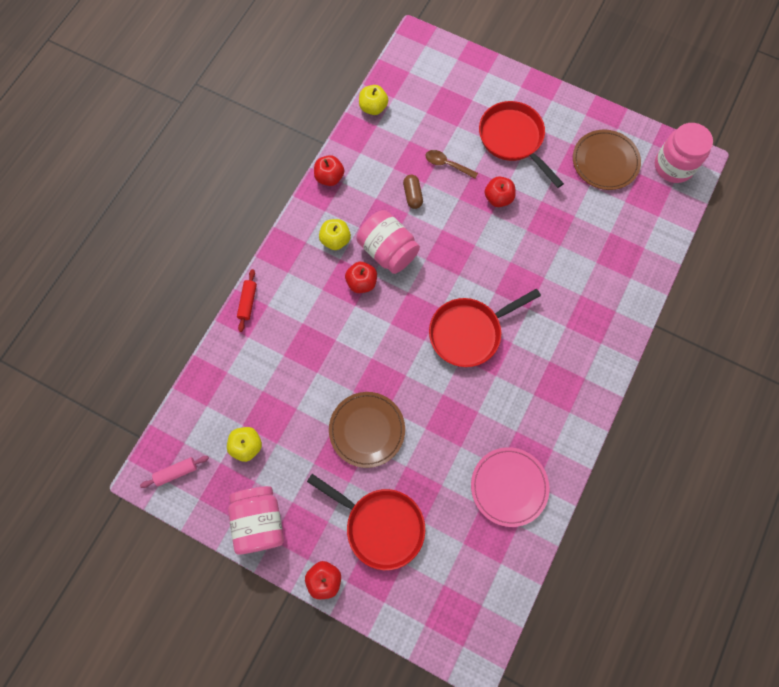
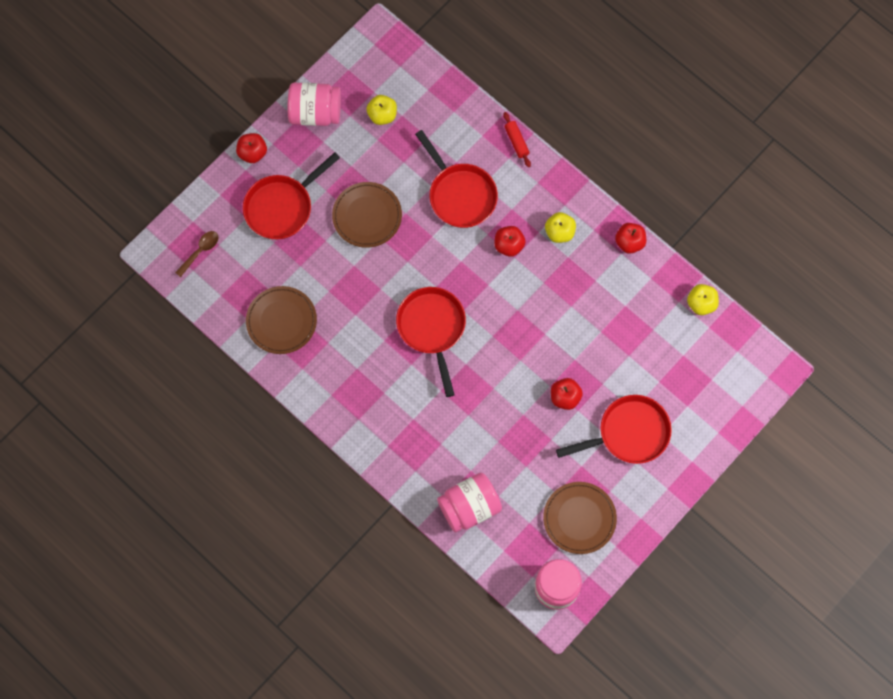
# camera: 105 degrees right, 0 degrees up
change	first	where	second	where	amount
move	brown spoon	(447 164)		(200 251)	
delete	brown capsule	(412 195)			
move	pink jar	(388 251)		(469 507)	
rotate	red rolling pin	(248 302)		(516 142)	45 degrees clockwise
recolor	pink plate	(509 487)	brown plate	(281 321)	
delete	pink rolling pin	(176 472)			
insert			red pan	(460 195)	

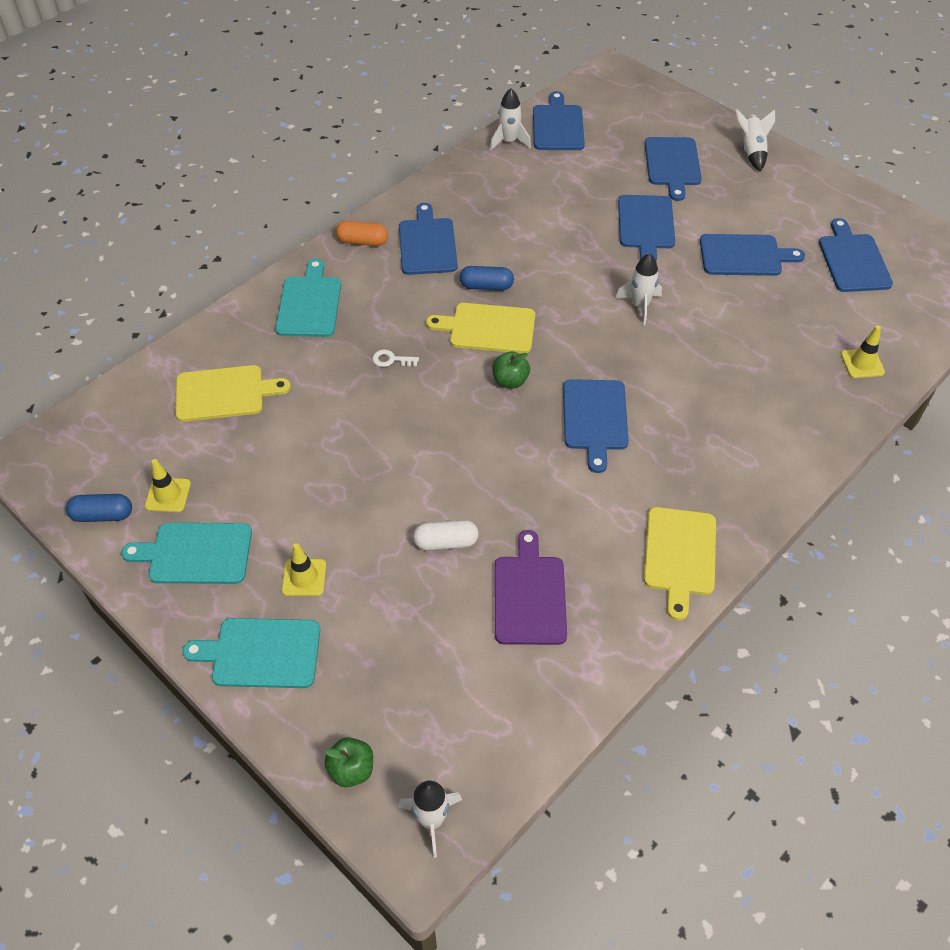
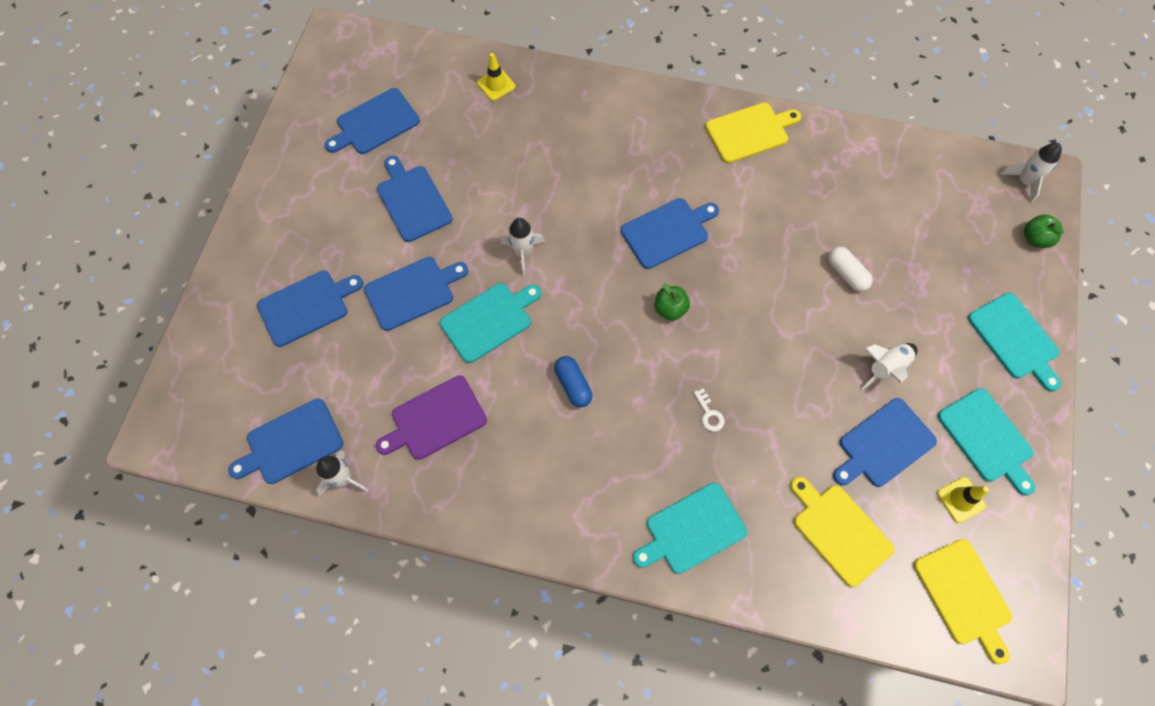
# camera: 120 degrees left, 15 degrees up
change	first	where	second	where	amount
move	white rocket	(751 152)		(886 367)	
move	blue cutting board	(427 244)		(884 445)	
delete	orange capsule	(363 242)			
move	yellow cutting board	(488 328)		(964 595)	
delete	blue capsule	(102 515)			
move	purple cutting board	(529 595)		(435 419)	
delete	yellow traffic cone	(304 577)			
insert			turquoise cutting board	(489 320)	

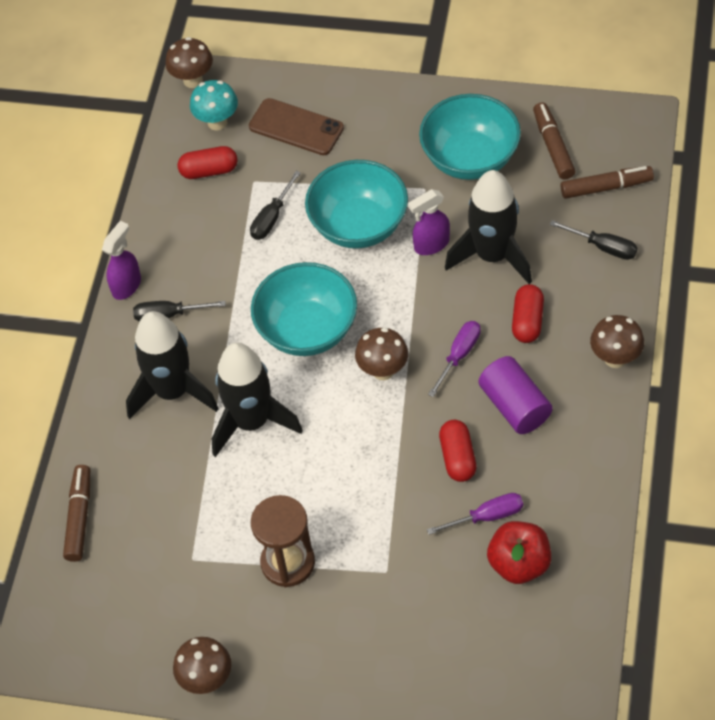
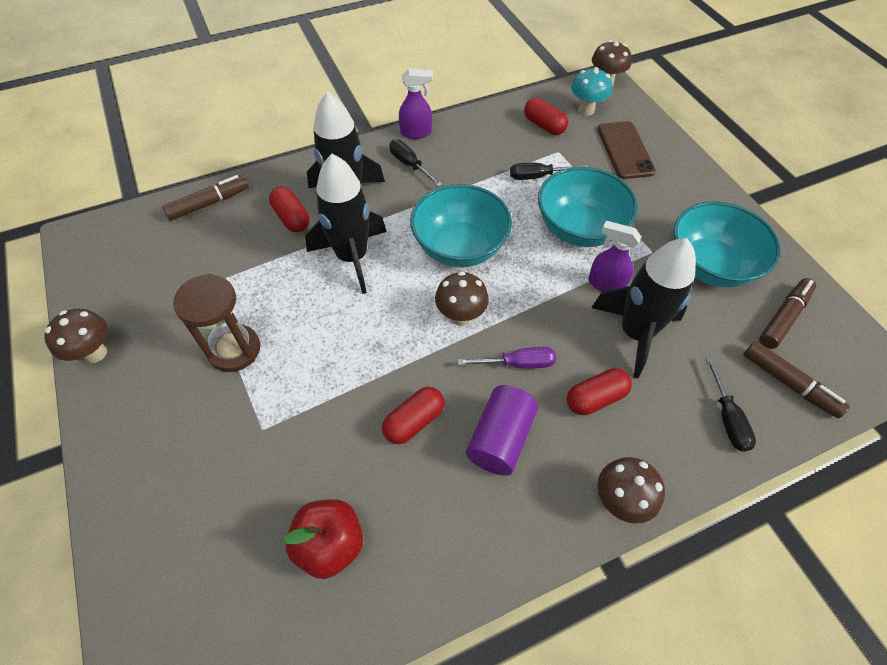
# camera: 50 degrees right, 0 degrees up
change	first	where	second	where	amount
delete	purple screwdriver	(487 516)			
insert			red capsule	(291 218)	

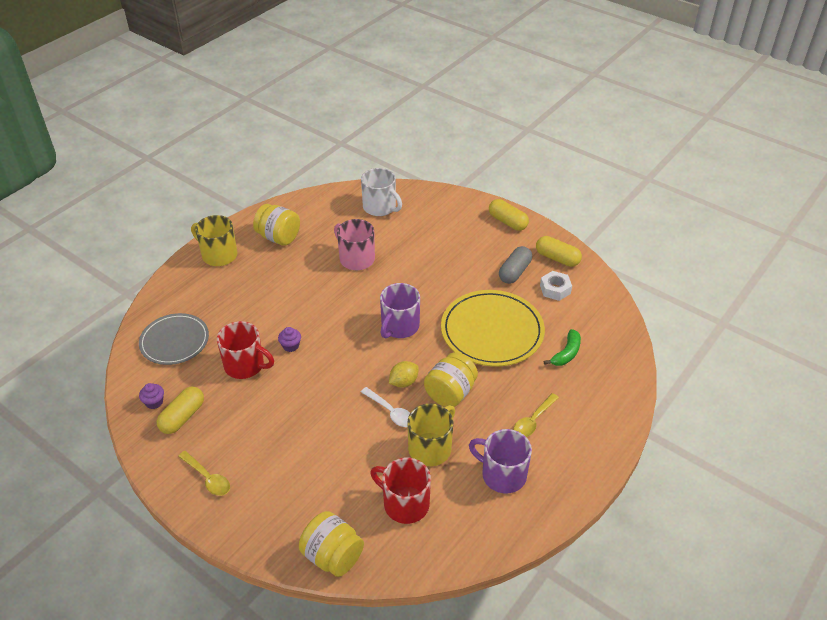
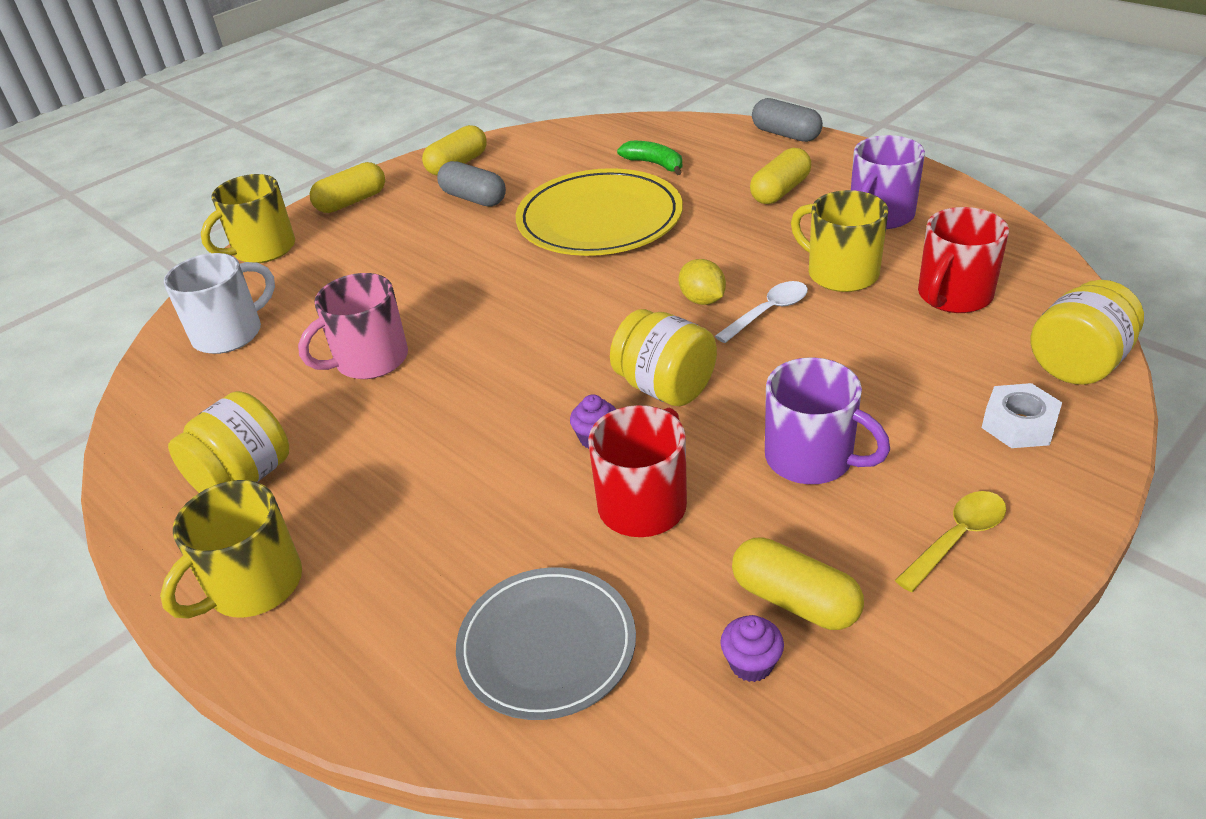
# camera: 80 degrees left, 5 degrees down
change	first	where	second	where	amount
move	white nut	(555 289)		(1018 424)	
move	purple mug	(399 326)		(811 458)	
move	yellow jar	(450 393)		(665 388)	
replace	yellow spoon	(533 421)	yellow capsule	(780 191)	
insert			grey capsule	(786 134)	
insert			yellow mug	(263 250)	

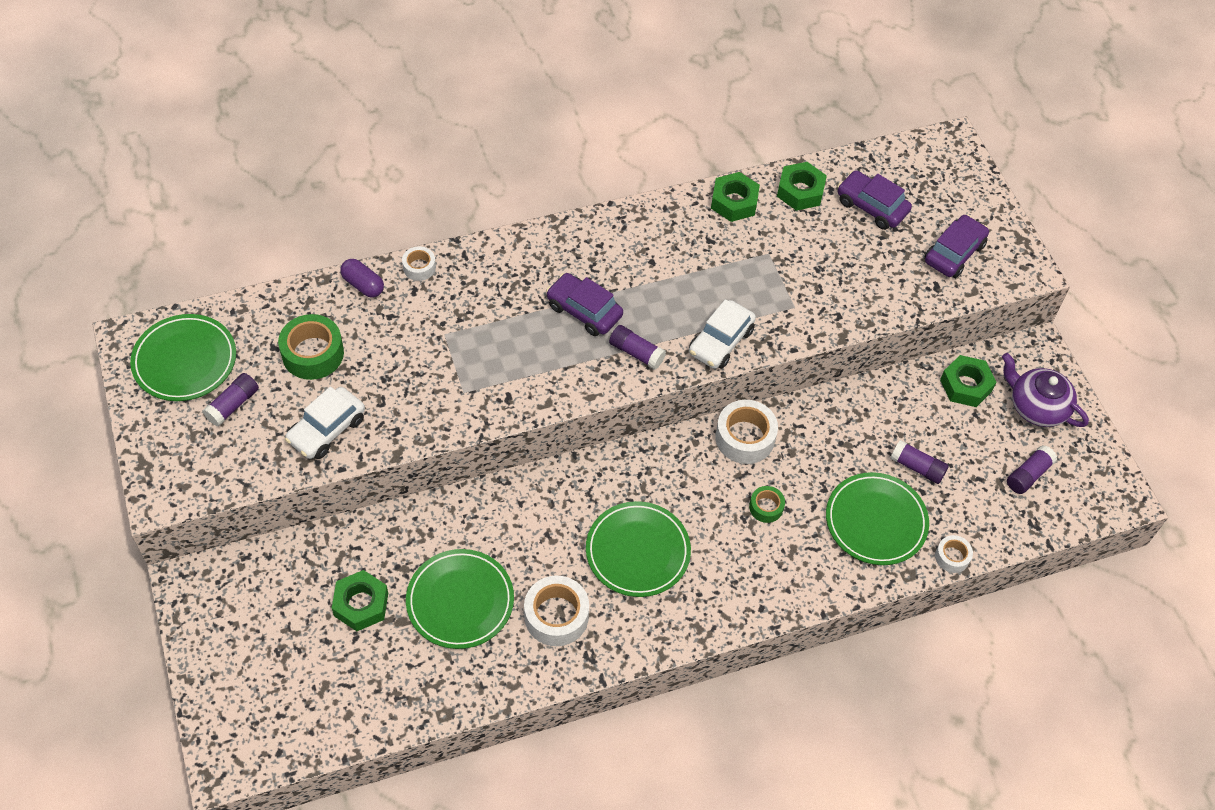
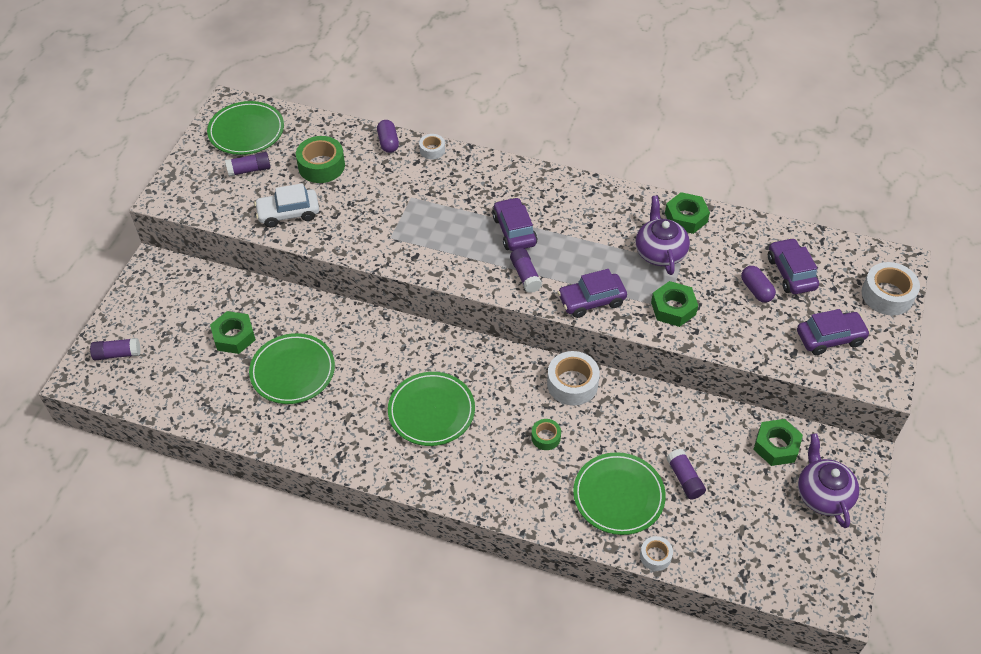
# camera: 40 degrees right, 5 degrees down
change	first	where	second	where	amount
move	green nut	(800 191)		(673 308)	
recolor	white car	(721 341)	purple car	(591 300)	
move	purple glue stick	(1028 475)		(117 354)	
move	white tape	(556 616)		(887 295)	
insert			purple teapot	(660 252)	
insert			purple capsule	(756 290)	

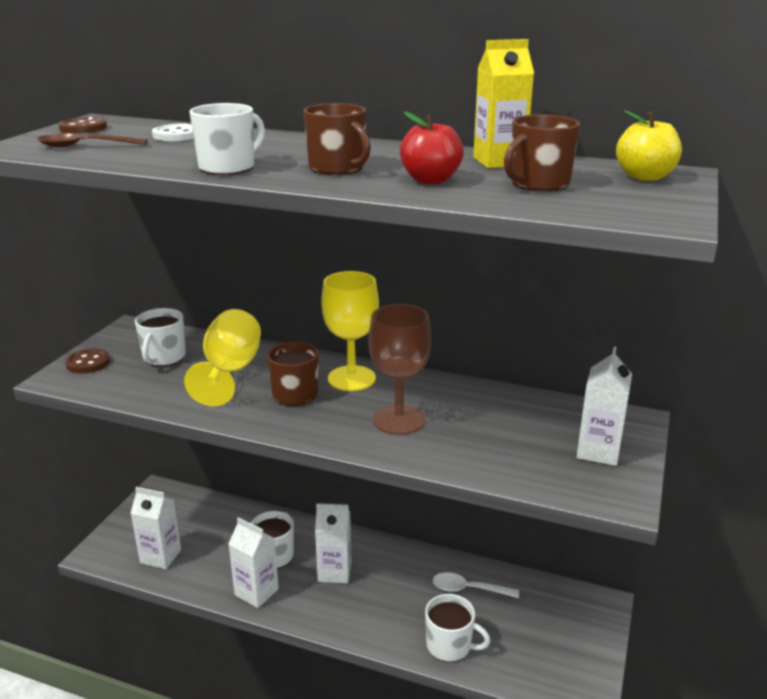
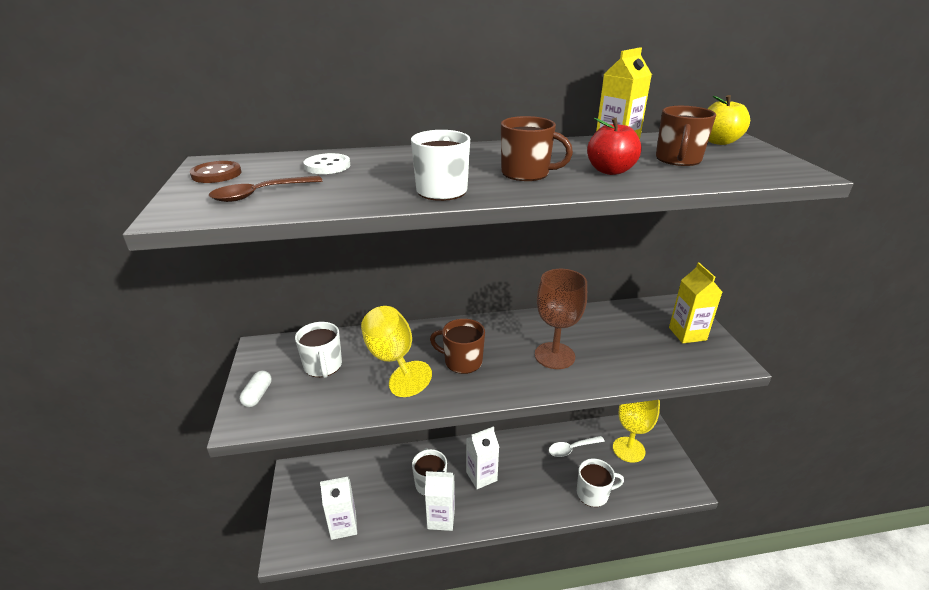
# camera: 30 degrees left, 5 degrees up
change	first	where	second	where	amount
move	yellow goblet	(351 378)		(628 449)	
recolor	white carton	(598 451)	yellow carton	(687 334)	
replace	brown button	(88 363)	white capsule	(258 395)	

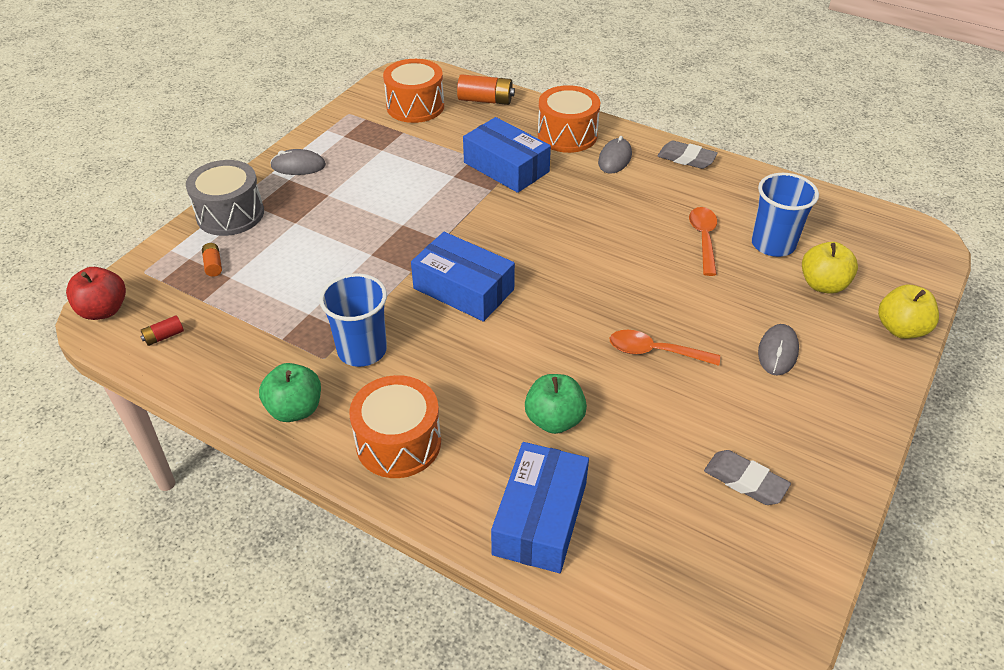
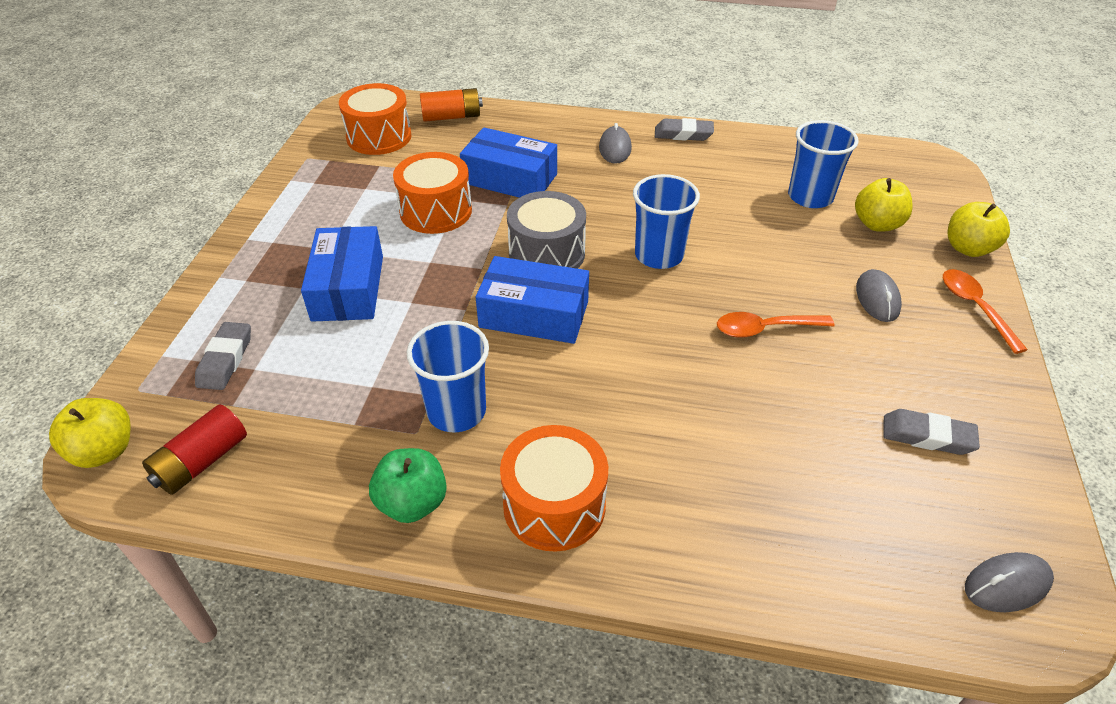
# camera: 20 degrees left, 0 degrees up
change	first	where	second	where	amount
move	orange drum	(567 135)		(436 211)	
move	grey mouse	(298 166)		(1007 584)	
move	grey drum	(230 214)		(547 253)	
move	orange spoon	(703 239)		(974 307)	
replace	orange battery	(213 265)	grey eraser	(226 360)	
recolor	red apple	(104 310)	yellow apple	(104 451)	
resize	red battery	(164 336)		(202 462)	x1.88
delete	green apple	(554 420)			
move	blue box	(540 518)		(348 288)	
insert			blue cup	(659 255)	

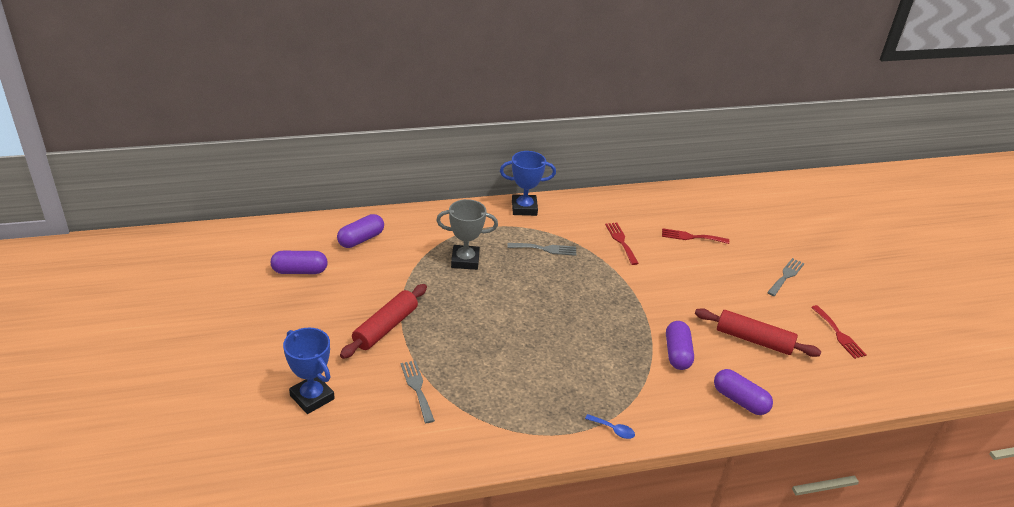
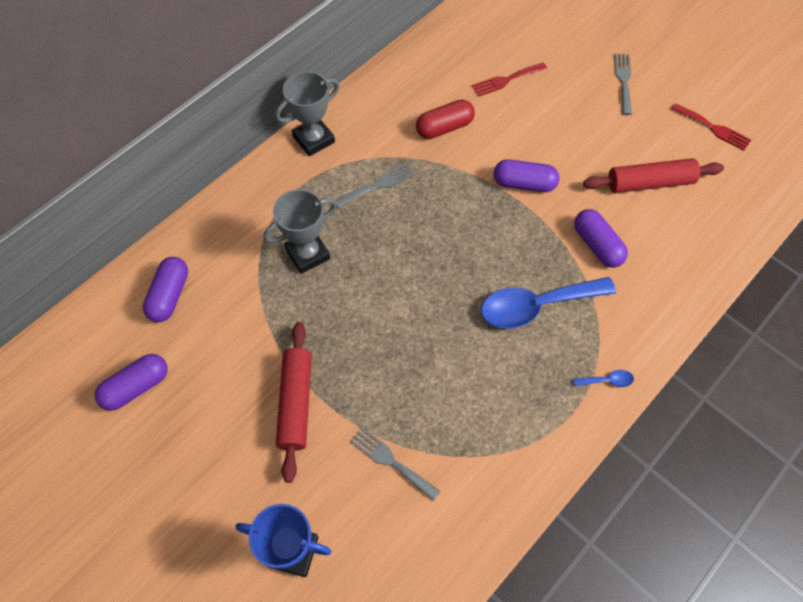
# camera: 30 degrees left, 25 degrees up
change	first	where	second	where	amount
recolor	blue trophy	(524 208)	grey trophy	(314 139)	
replace	red fork	(621 241)	red capsule	(444 127)	
move	purple capsule	(740 400)		(524 183)	
insert			blue spoon	(536 306)	

